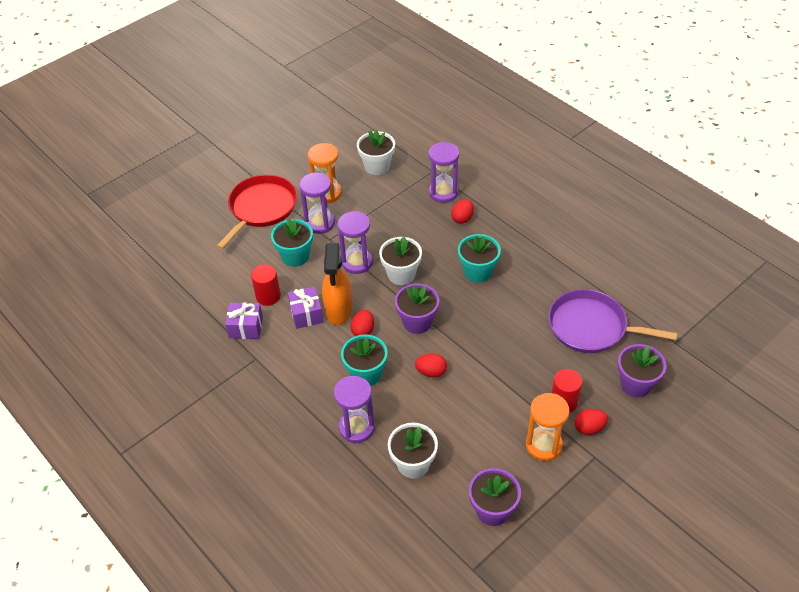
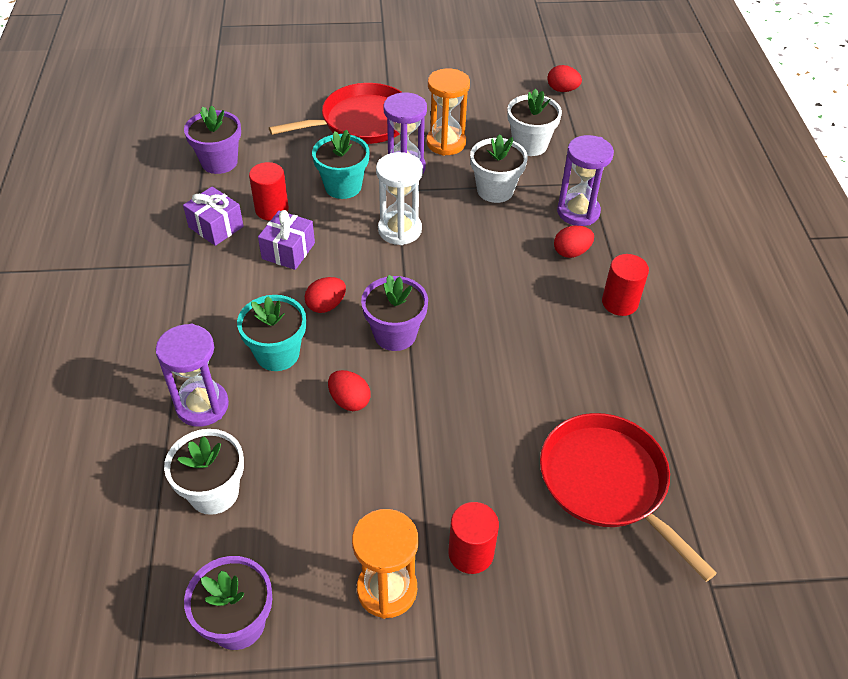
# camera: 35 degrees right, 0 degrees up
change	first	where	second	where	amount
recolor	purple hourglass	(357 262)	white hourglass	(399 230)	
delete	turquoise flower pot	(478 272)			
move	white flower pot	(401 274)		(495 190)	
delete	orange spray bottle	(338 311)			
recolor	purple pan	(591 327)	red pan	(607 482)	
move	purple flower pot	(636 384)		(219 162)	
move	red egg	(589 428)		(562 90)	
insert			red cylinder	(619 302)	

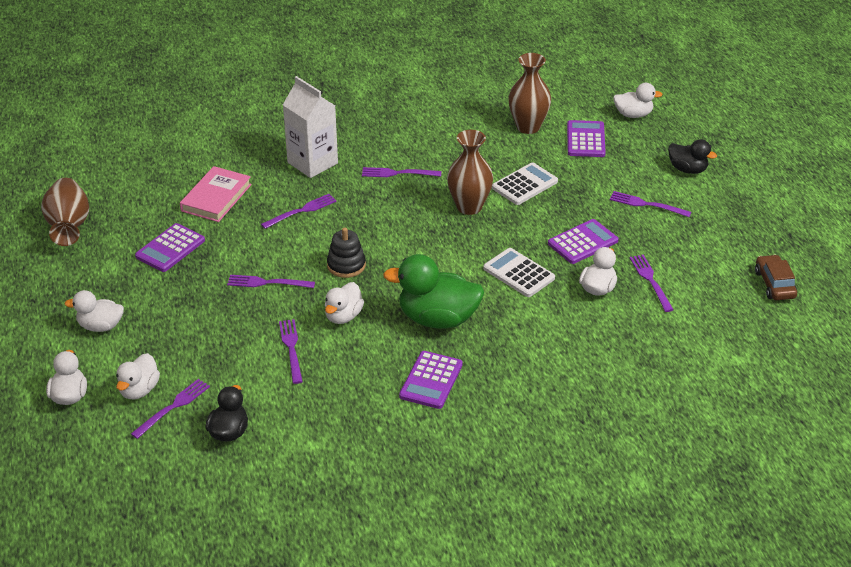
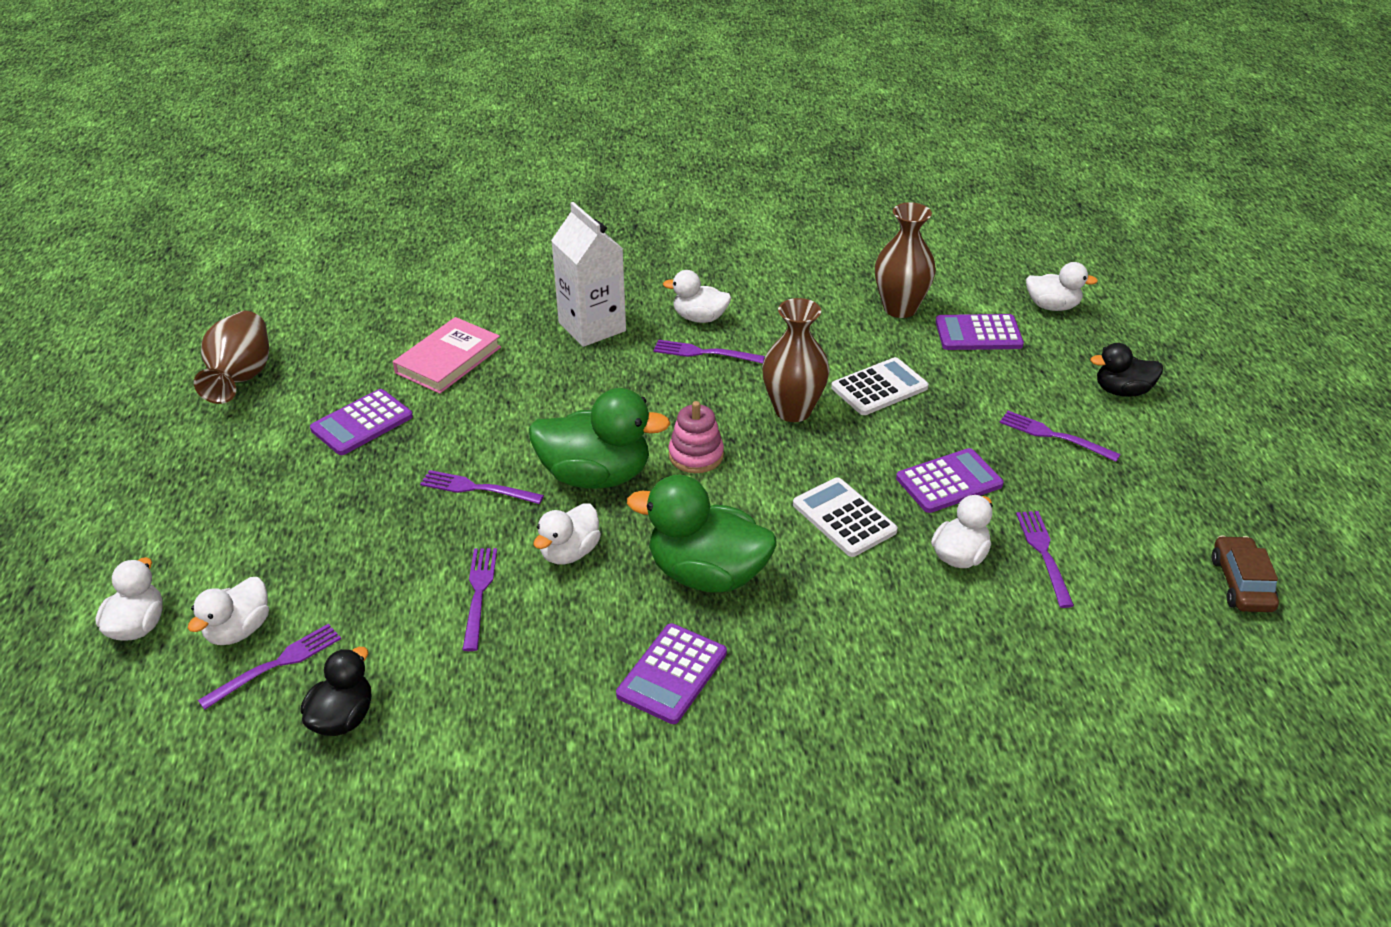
# camera: 10 degrees right, 0 degrees up
change	first	where	second	where	amount
rotate	purple calculator	(585 140)		(978 334)	105 degrees counterclockwise
rotate	black duck	(687 169)		(1122 391)	135 degrees clockwise
delete	purple fork	(302 211)			
replace	black stacking toy	(346 265)	green duck	(596 476)	
move	white duck	(100 326)		(699 318)	
insert			pink stacking toy	(696 455)	

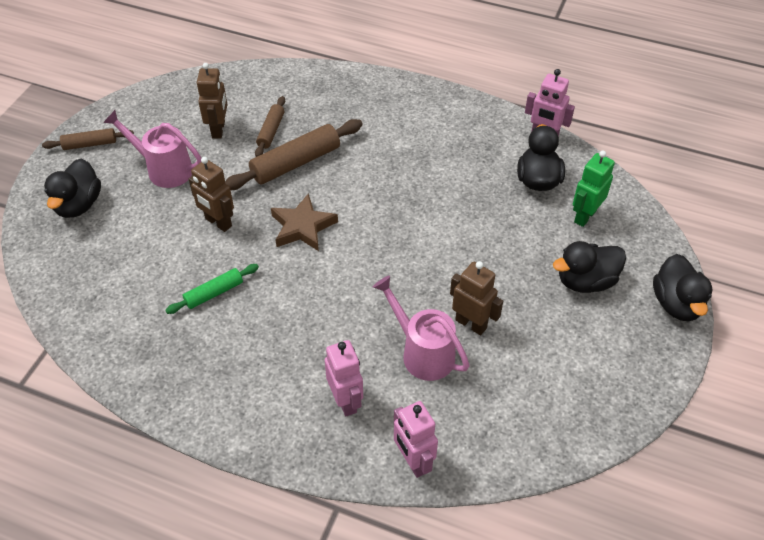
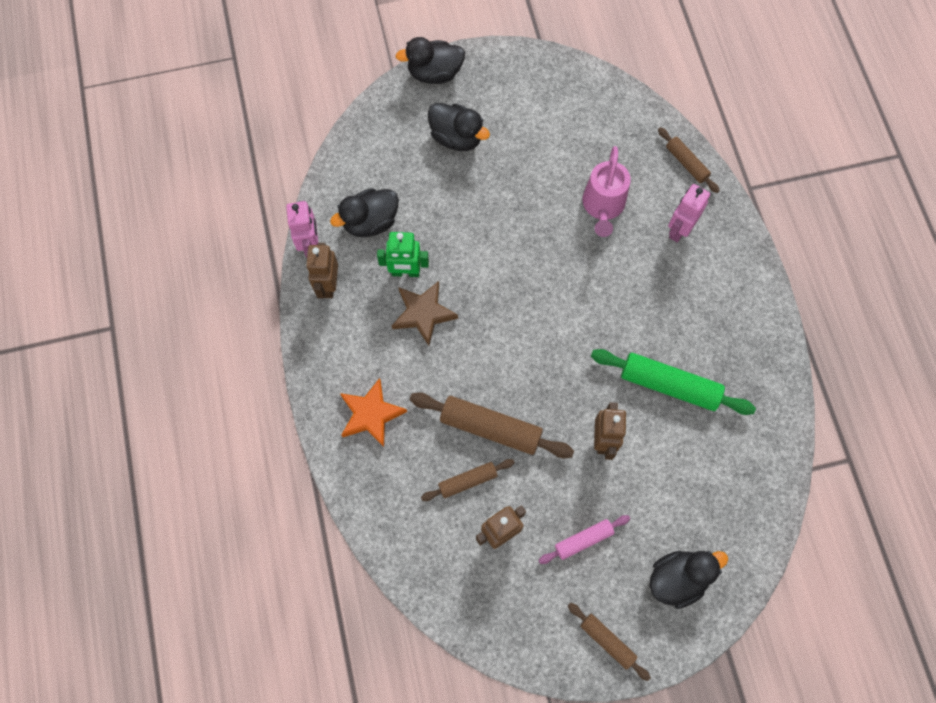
# camera: 125 degrees left, 20 degrees up
change	first	where	second	where	amount
replace	pink watering can	(163 169)	pink rolling pin	(583 540)	
move	green robot	(585 216)		(405 272)	
move	brown star	(302 227)		(423 314)	
rotate	black duck	(676 304)		(434 73)	150 degrees counterclockwise
move	brown robot	(471 324)		(328 285)	
resize	green rolling pin	(214 293)		(669 385)	x1.74
replace	pink robot	(413 461)	brown rolling pin	(686 163)	
insert			orange star	(371 414)	

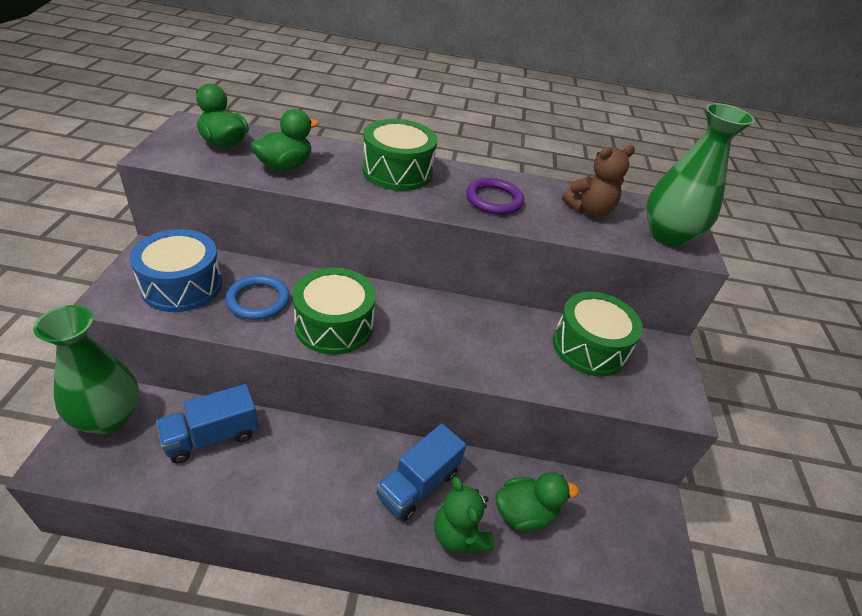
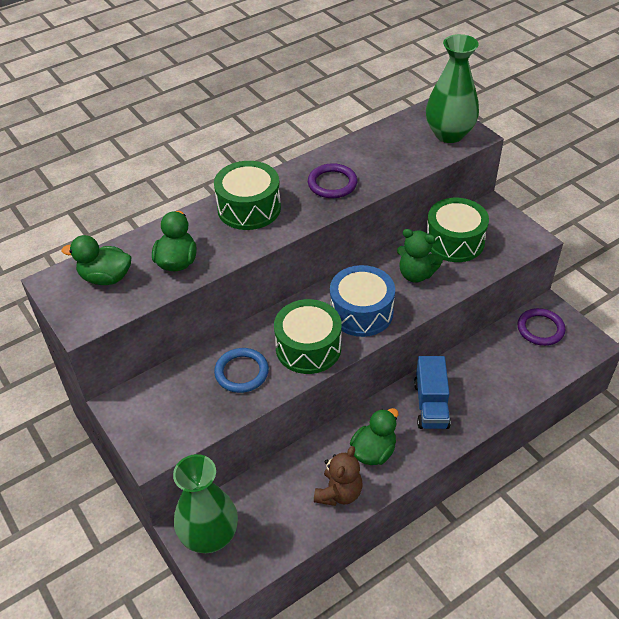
# camera: 35 degrees left, 5 degrees up
change	first	where	second	where	amount
move	brown teddy bear	(589 210)		(339 493)	
move	blue drum	(182 285)		(361 312)	
delete	blue truck	(212 436)			
move	green duck	(524 513)		(373 452)	
move	green teddy bear	(459 535)		(416 274)	
insert			purple ring	(540 329)	

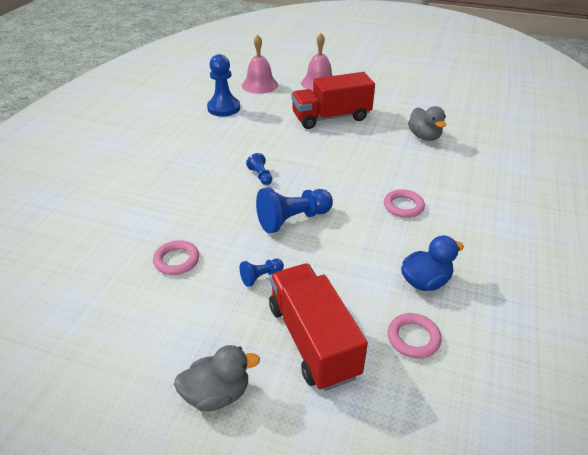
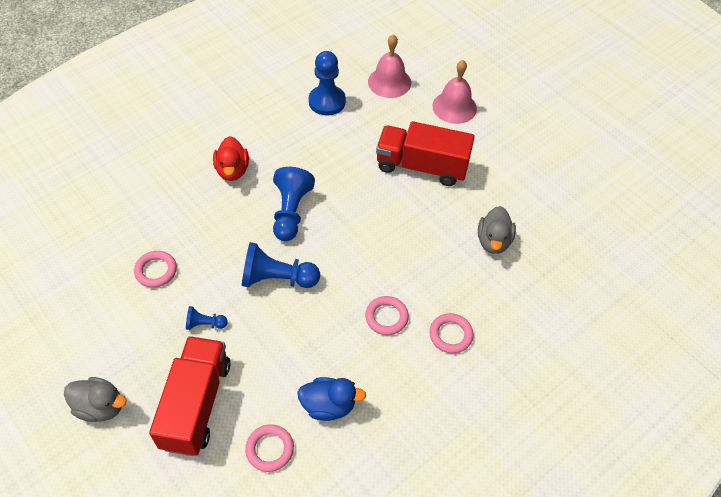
# camera: 30 degrees right, 15 degrees up
change	first	where	second	where	amount
resize	blue pawn	(261 176)		(291 212)	x1.96
insert			red duck	(232 170)	
insert			pink ring	(450 335)	

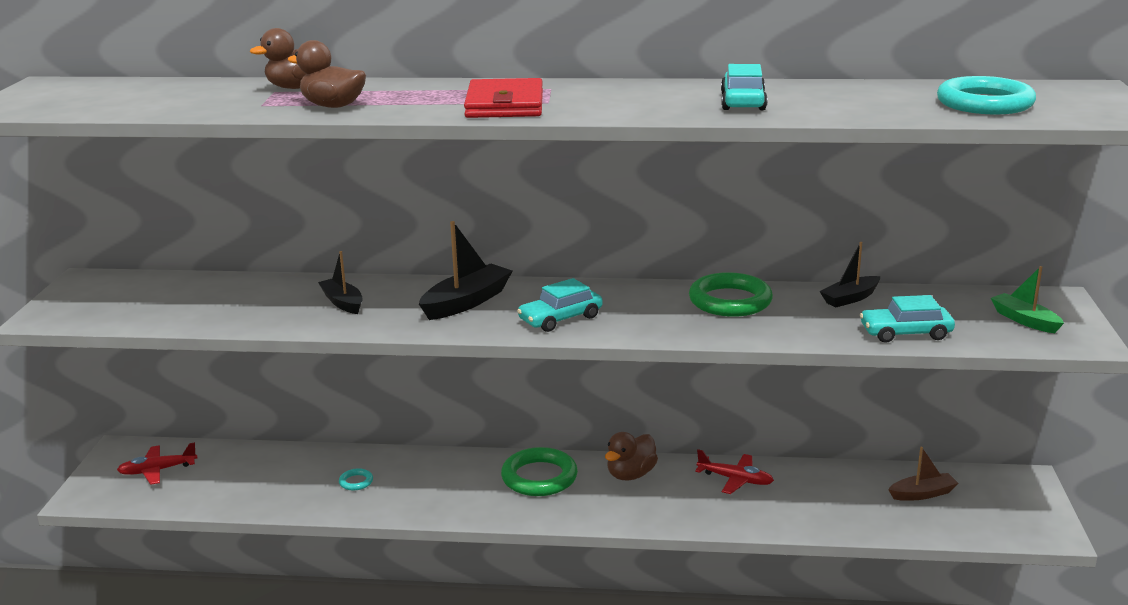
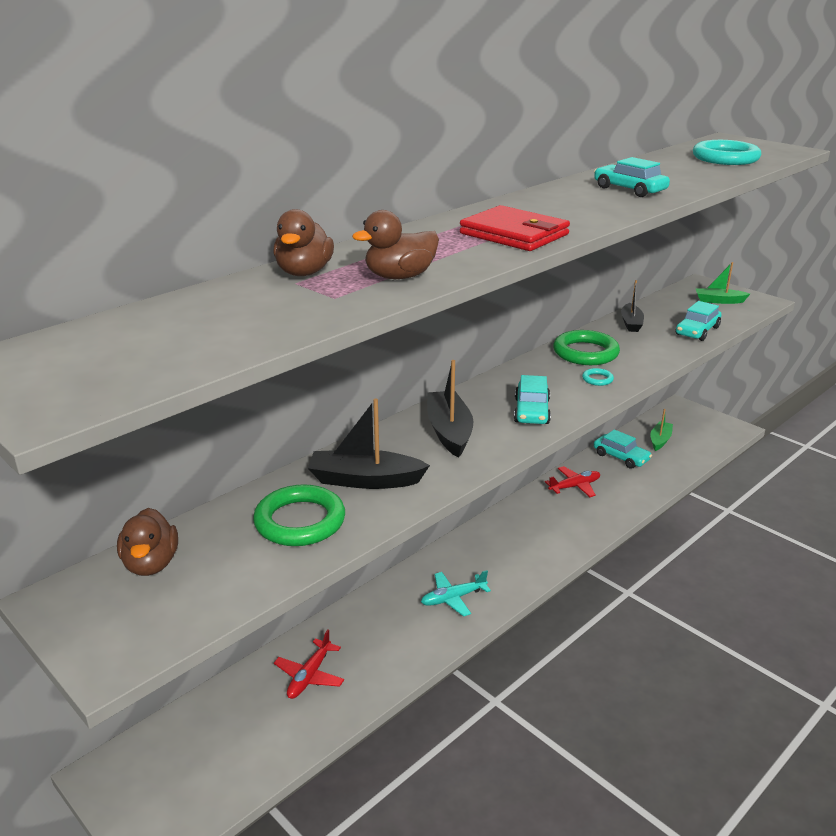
# camera: 50 degrees left, 5 degrees up
change	first	where	second	where	amount
resize	black boat	(342 302)		(365 480)	x1.54
move	brown duck	(631 475)		(151 564)	
move	red plane	(157 470)		(309 676)	
move	green ring	(539 477)		(300 521)	
recolor	brown boat	(922 494)	green boat	(660 440)	
move	turquoise ring	(356 482)		(597 379)	
insert			turquoise car	(621 457)	
insert			turquoise plane	(453 598)	

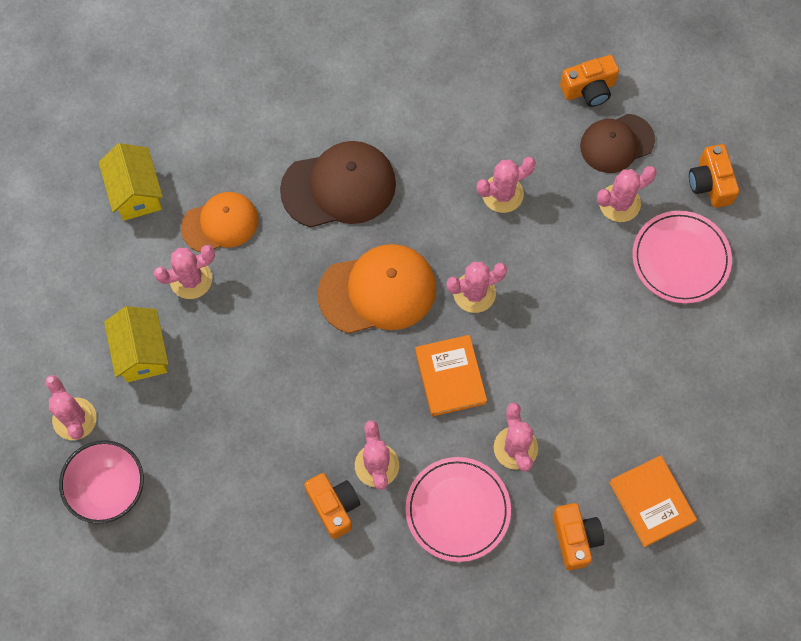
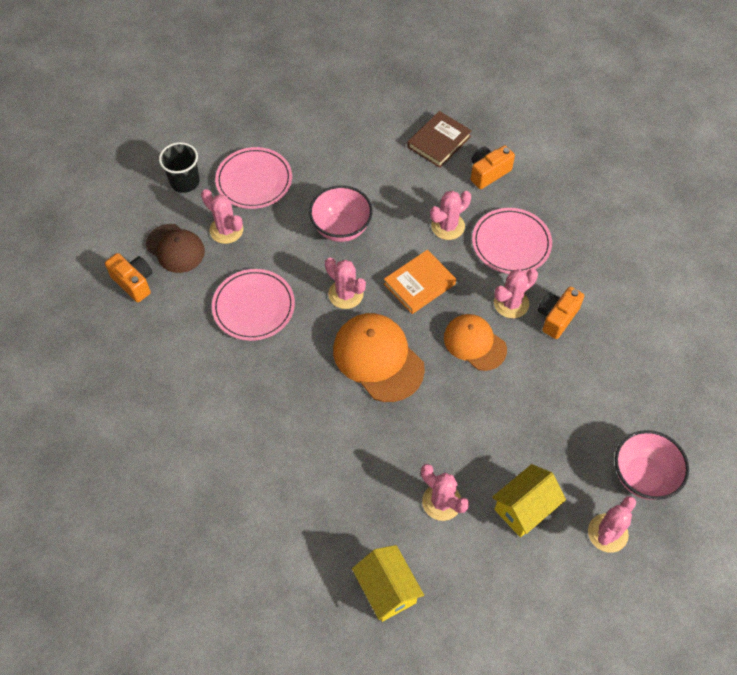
# camera: 115 degrees left, 10 degrees down
change	first	where	second	where	amount
delete	brown cap	(339 187)			
rotate	yellow house	(136 193)		(387 590)	75 degrees counterclockwise
replace	orange camera	(710 184)	black cup	(185 182)	
replace	pink cactus	(502 194)	pink plate	(253 306)	
move	orange cap	(220 223)		(474 343)	
recolor	orange book	(651 502)	brown book	(439 142)	
insert			pink bowl	(341 228)	

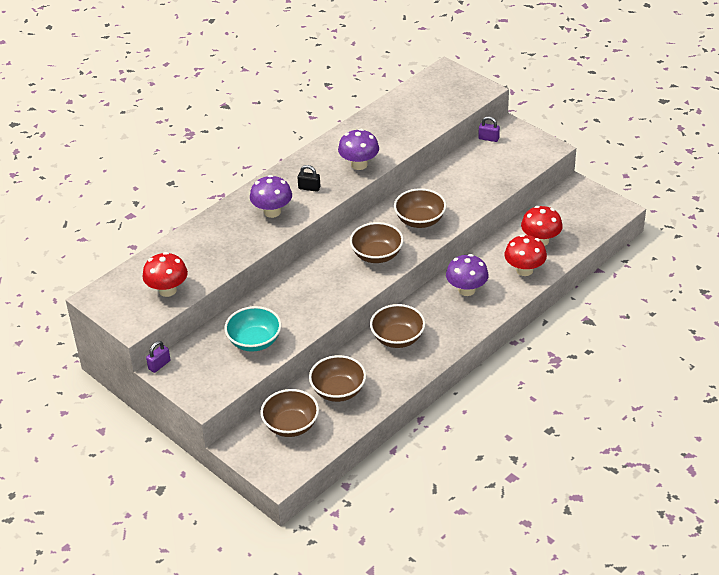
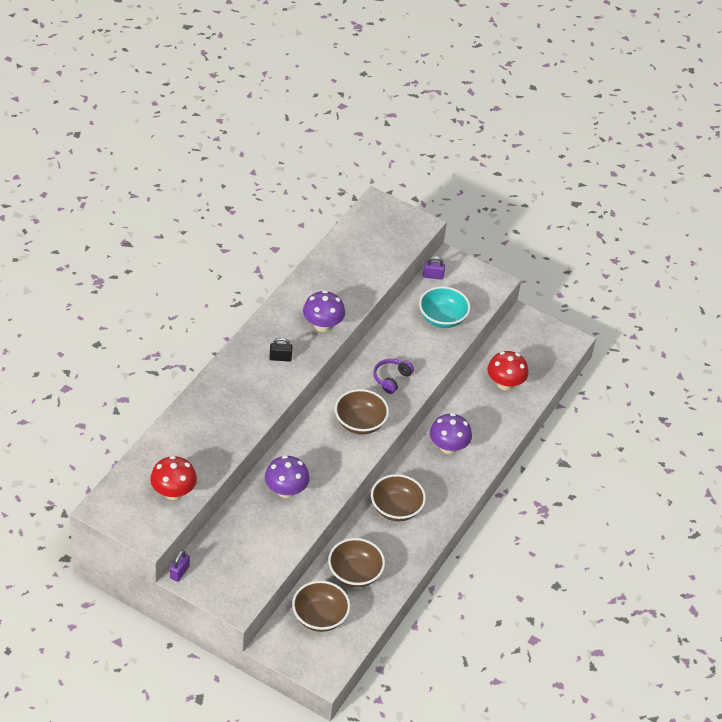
# camera: 20 degrees left, 5 degrees up
change	first	where	second	where	amount
move	purple mushroom	(272 212)		(286 490)	
replace	brown bowl	(420 220)	purple headphones	(391 379)	
delete	red mushroom	(524 270)			
move	turquoise bowl	(254 341)		(442 318)	

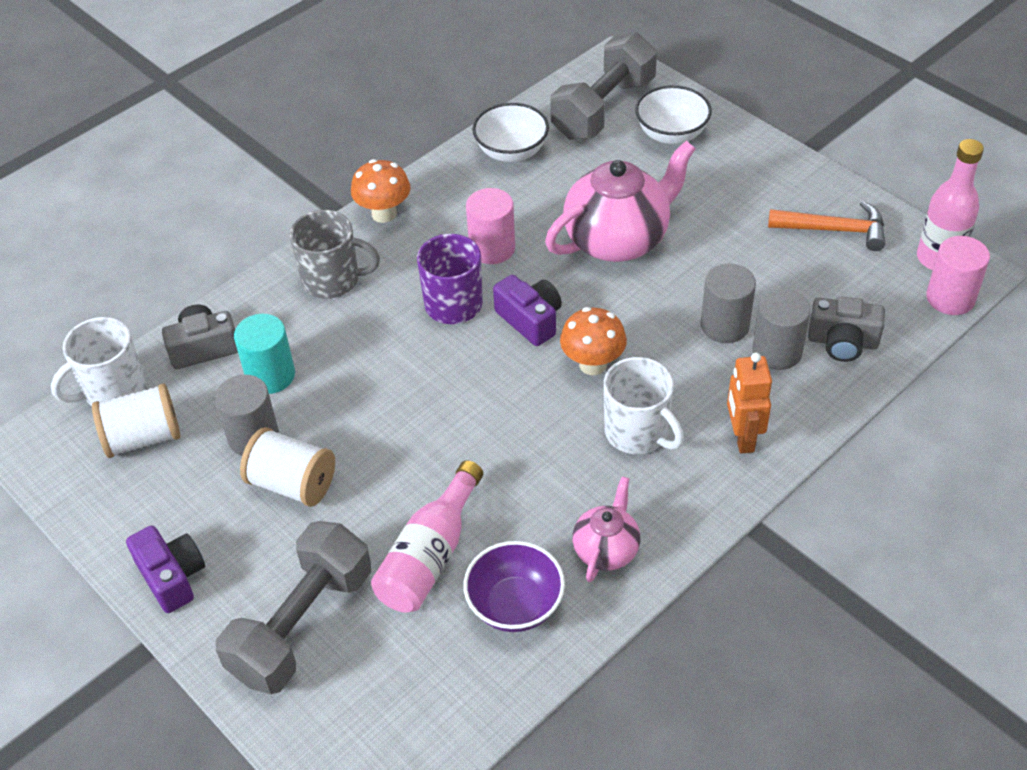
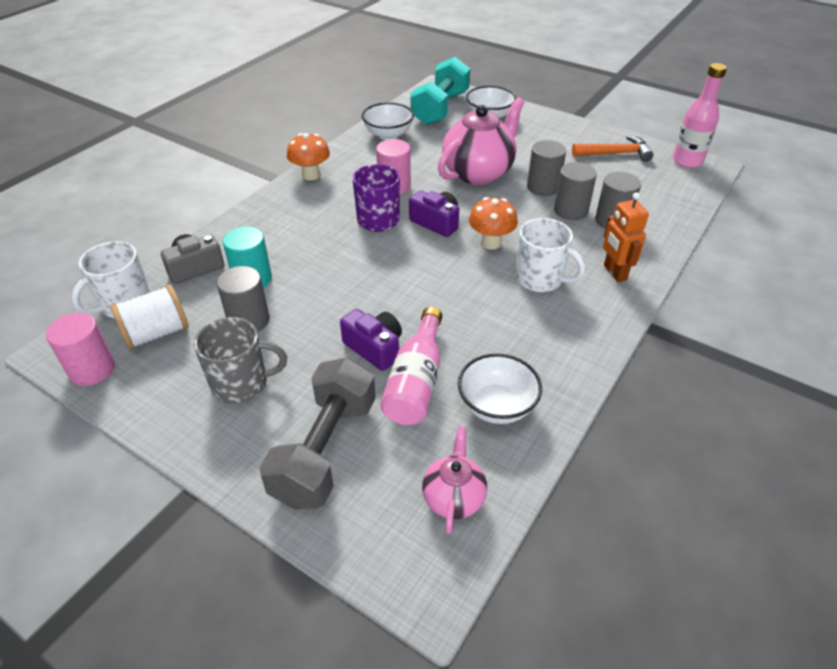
# camera: 15 degrees left, 5 degrees down
change	first	where	second	where	amount
recolor	grey dumbbell	(603 109)	turquoise dumbbell	(440 108)	
move	grey mug	(332 280)		(241 384)	
move	pink cylinder	(950 298)		(92 369)	
delete	grey camera	(842 342)			
delete	white spool	(292 484)			
move	pink teapot	(606 549)		(453 497)	
move	purple camera	(172 577)		(374 348)	
recolor	purple bowl	(515 605)	white bowl	(496 406)	
insert			grey cylinder	(543 187)	

